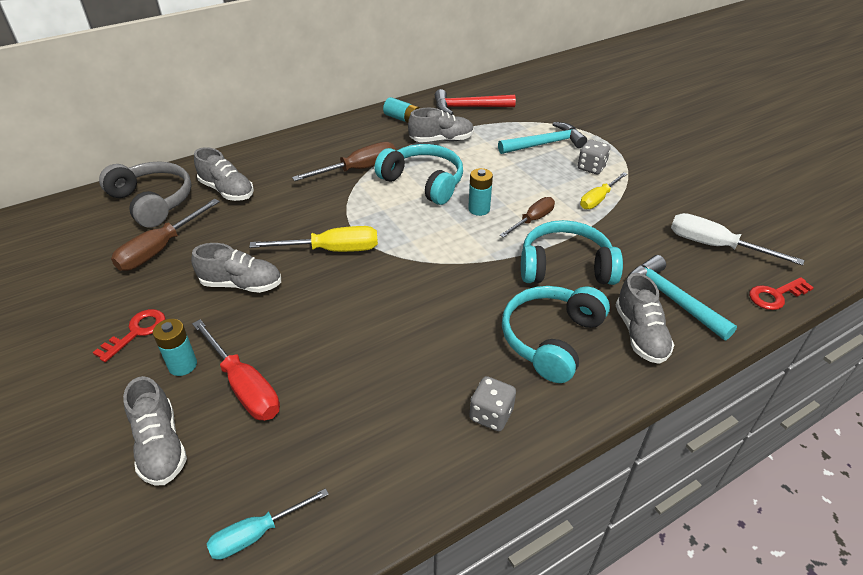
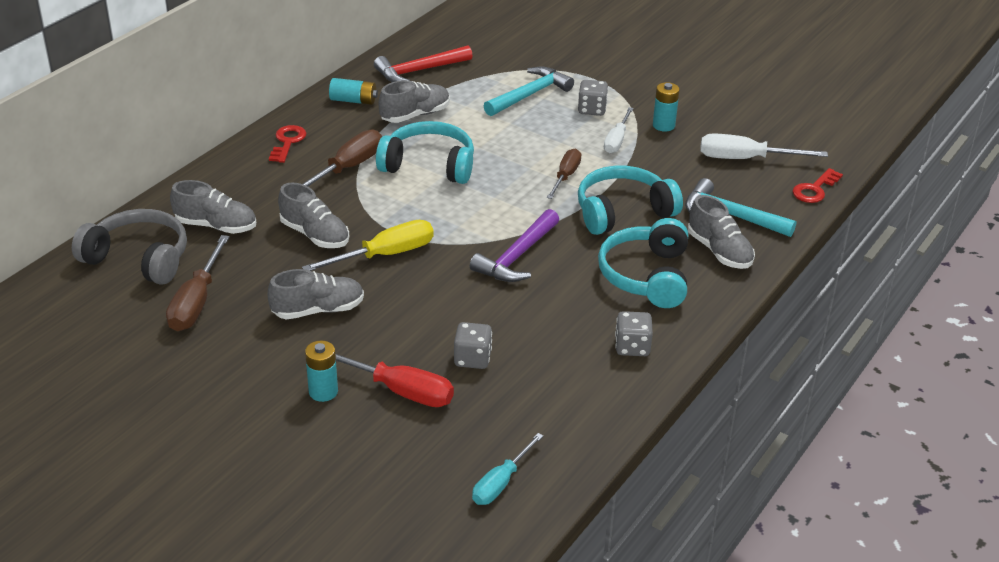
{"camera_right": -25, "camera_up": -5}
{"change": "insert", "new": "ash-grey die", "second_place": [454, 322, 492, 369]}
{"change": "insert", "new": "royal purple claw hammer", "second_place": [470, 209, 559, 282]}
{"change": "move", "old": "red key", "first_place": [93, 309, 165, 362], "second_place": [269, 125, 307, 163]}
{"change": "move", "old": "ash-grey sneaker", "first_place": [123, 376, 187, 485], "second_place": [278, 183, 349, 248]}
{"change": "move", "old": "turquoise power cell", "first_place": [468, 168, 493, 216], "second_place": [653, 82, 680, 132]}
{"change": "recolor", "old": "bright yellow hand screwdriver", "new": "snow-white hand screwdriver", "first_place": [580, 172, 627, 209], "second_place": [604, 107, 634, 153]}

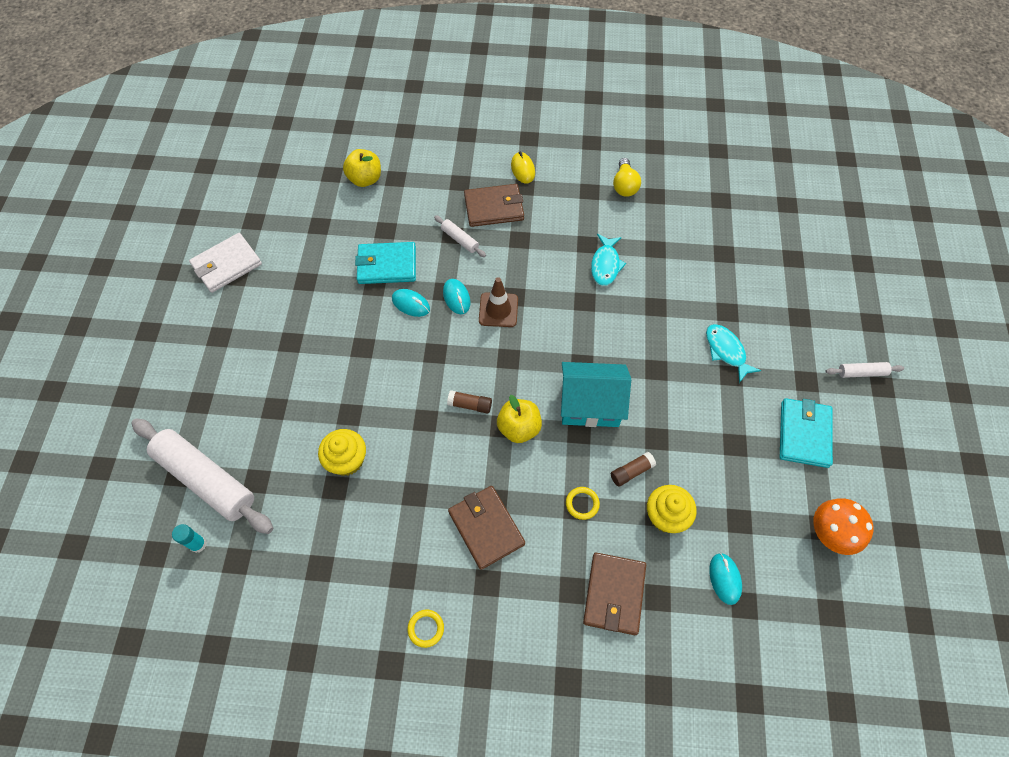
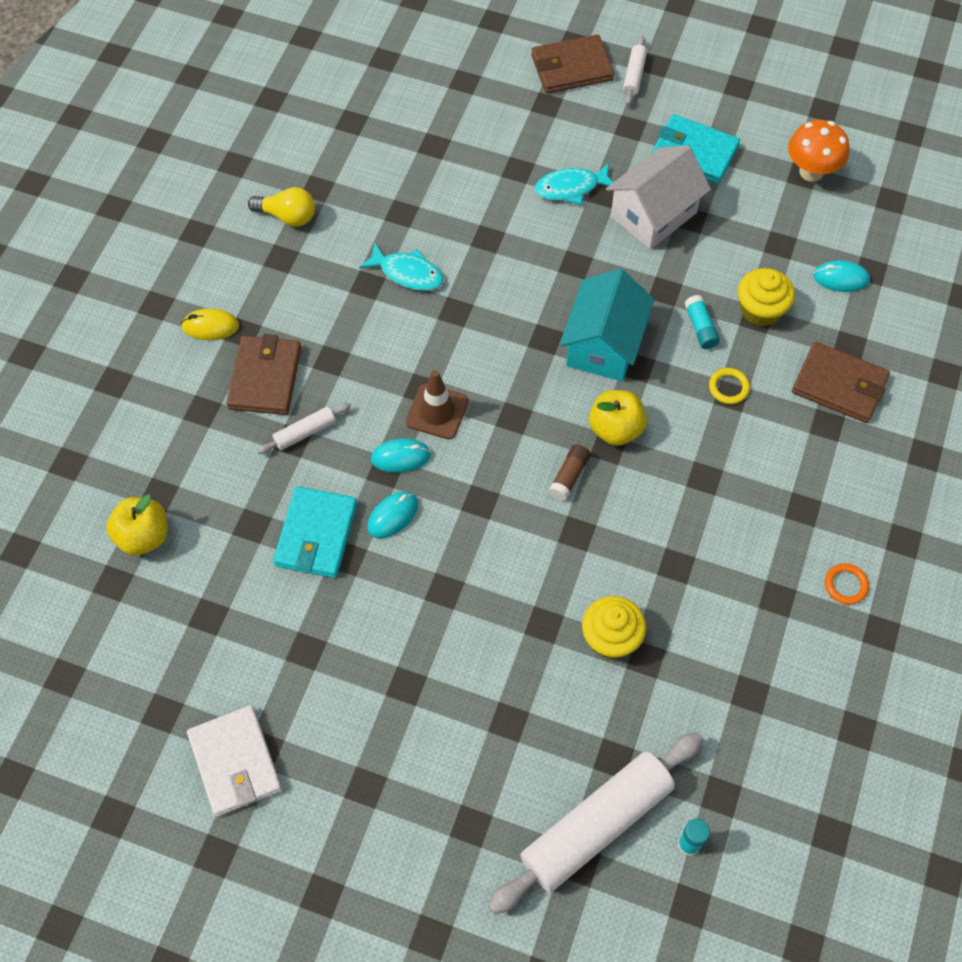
{"camera_right": -75, "camera_up": 0}
{"change": "insert", "new": "snow-white house", "second_place": [606, 145, 711, 249]}
{"change": "move", "old": "dark brown wallet", "first_place": [448, 486, 525, 570], "second_place": [531, 34, 614, 94]}
{"change": "recolor", "old": "bright yellow hoop", "new": "orange-coloured hoop", "first_place": [407, 609, 444, 648], "second_place": [825, 563, 869, 605]}
{"change": "recolor", "old": "dark brown glue stick", "new": "turquoise glue stick", "first_place": [611, 452, 656, 487], "second_place": [684, 295, 720, 349]}

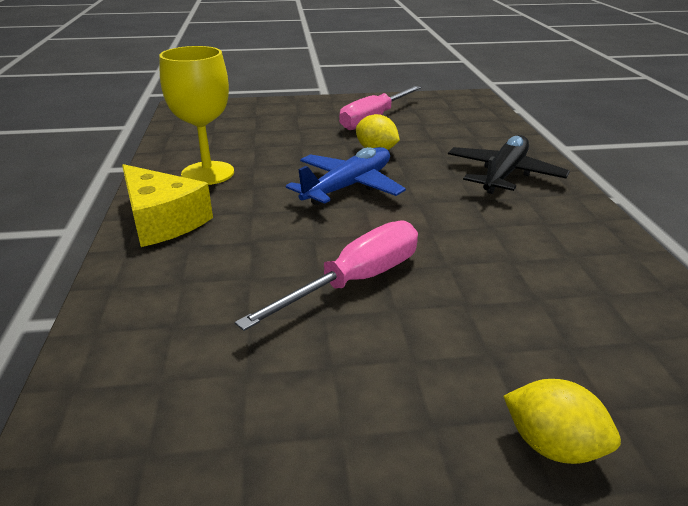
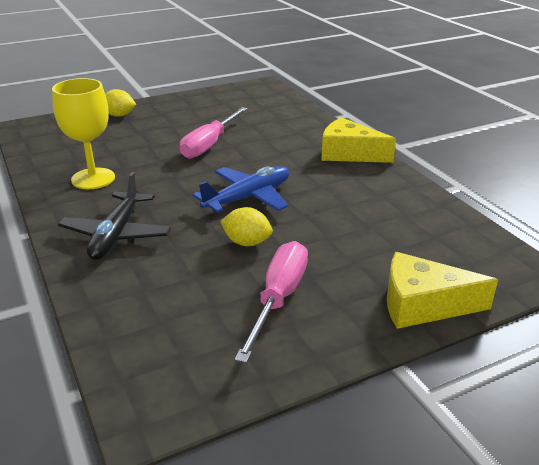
{"camera_right": 160, "camera_up": 0}
{"change": "insert", "new": "bright yellow cheese wedge", "second_place": [387, 252, 498, 329]}
{"change": "move", "old": "bright yellow goblet", "first_place": [159, 46, 234, 185], "second_place": [52, 78, 115, 189]}
{"change": "rotate", "old": "royal blue plane", "first_place": [286, 147, 406, 205], "second_place": [193, 166, 289, 213], "degrees": -150}

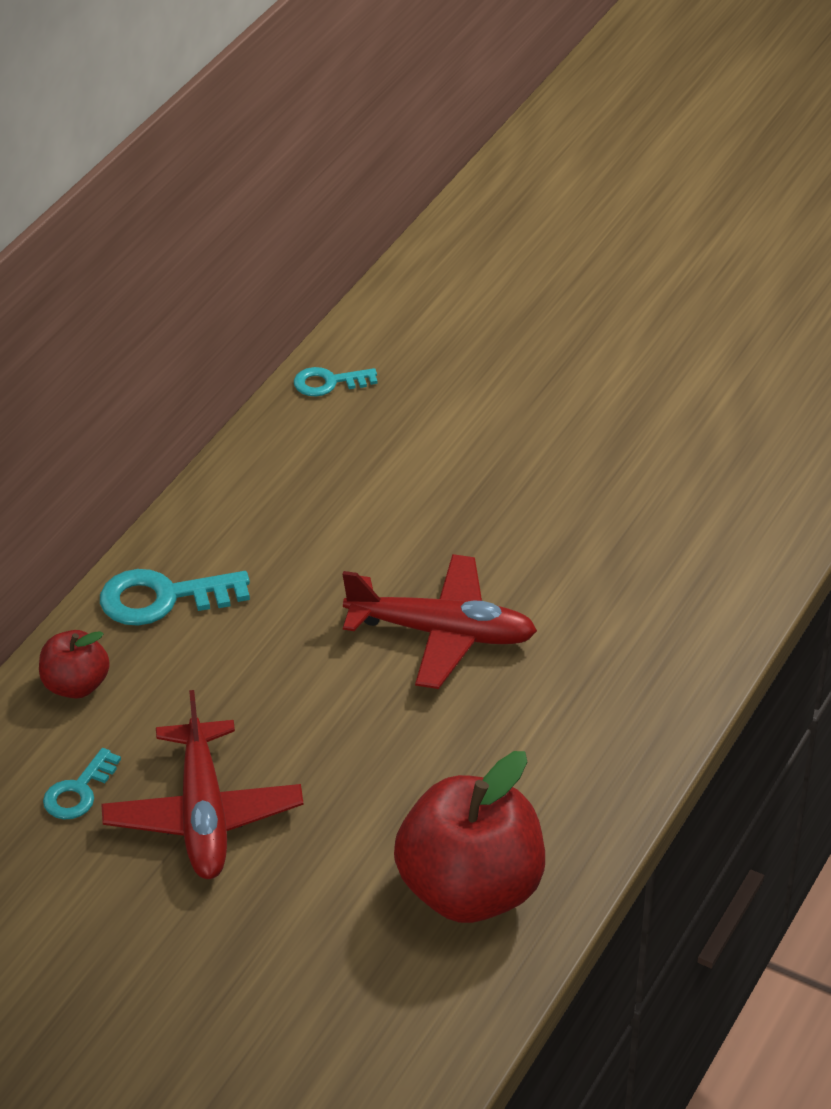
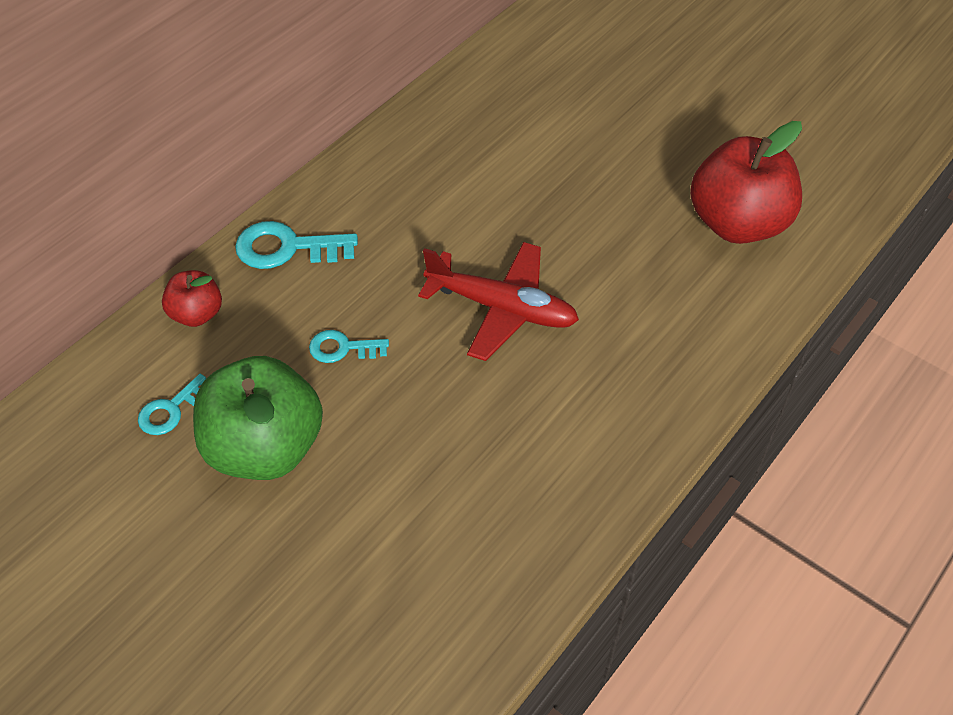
{"camera_right": 10, "camera_up": 10}
{"change": "move", "old": "turquoise key", "first_place": [294, 367, 377, 396], "second_place": [309, 330, 389, 363]}
{"change": "move", "old": "red apple", "first_place": [394, 751, 545, 923], "second_place": [690, 121, 802, 244]}
{"change": "replace", "old": "red plane", "new": "emerald apple", "first_place": [101, 690, 303, 879], "second_place": [193, 356, 323, 480]}

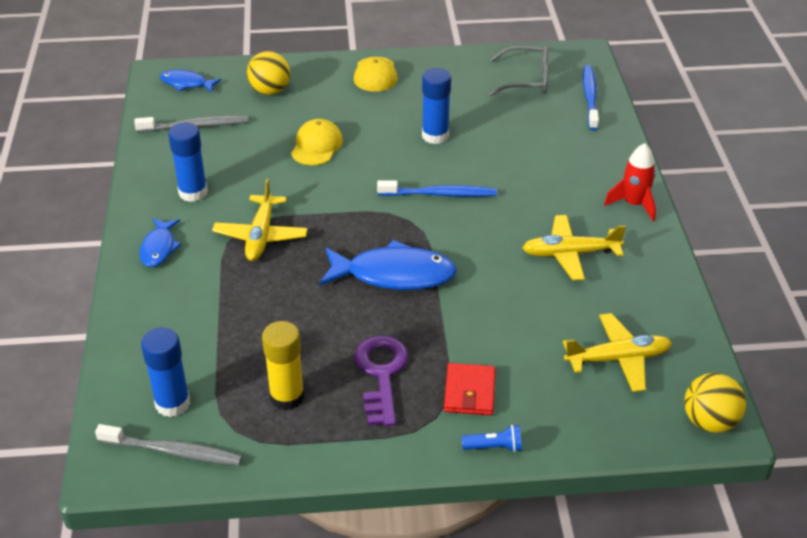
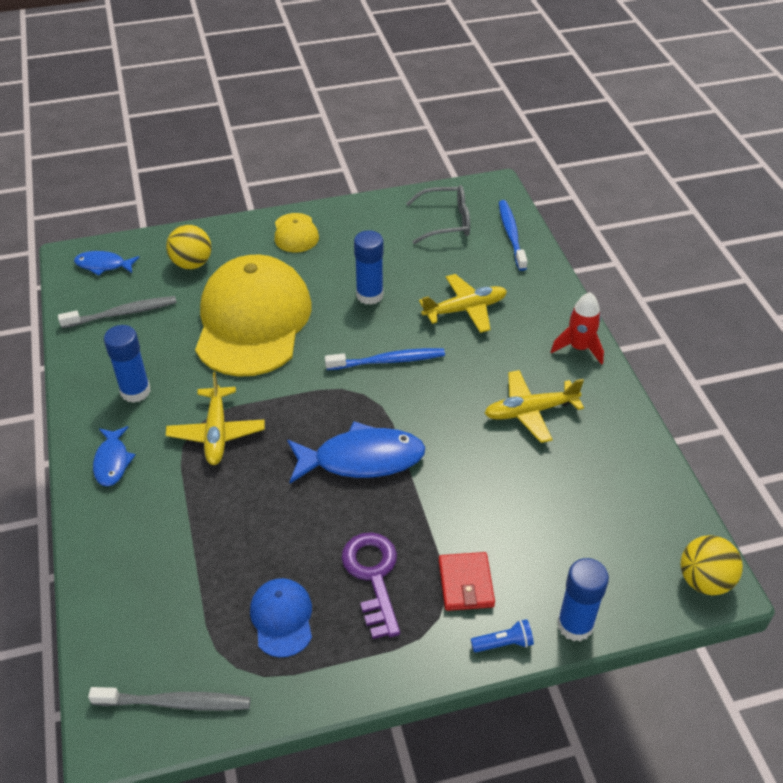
{"camera_right": -10, "camera_up": 5}
{"change": "move", "old": "royal blue glue stick", "first_place": [141, 327, 190, 417], "second_place": [557, 558, 609, 642]}
{"change": "move", "old": "bright yellow plane", "first_place": [563, 313, 672, 392], "second_place": [419, 274, 507, 333]}
{"change": "replace", "old": "bright yellow glue stick", "new": "royal blue baseball cap", "first_place": [262, 321, 305, 410], "second_place": [250, 578, 312, 657]}
{"change": "resize", "old": "bright yellow baseball cap", "first_place": [291, 119, 343, 165], "second_place": [195, 255, 311, 377], "factor": 2.31}

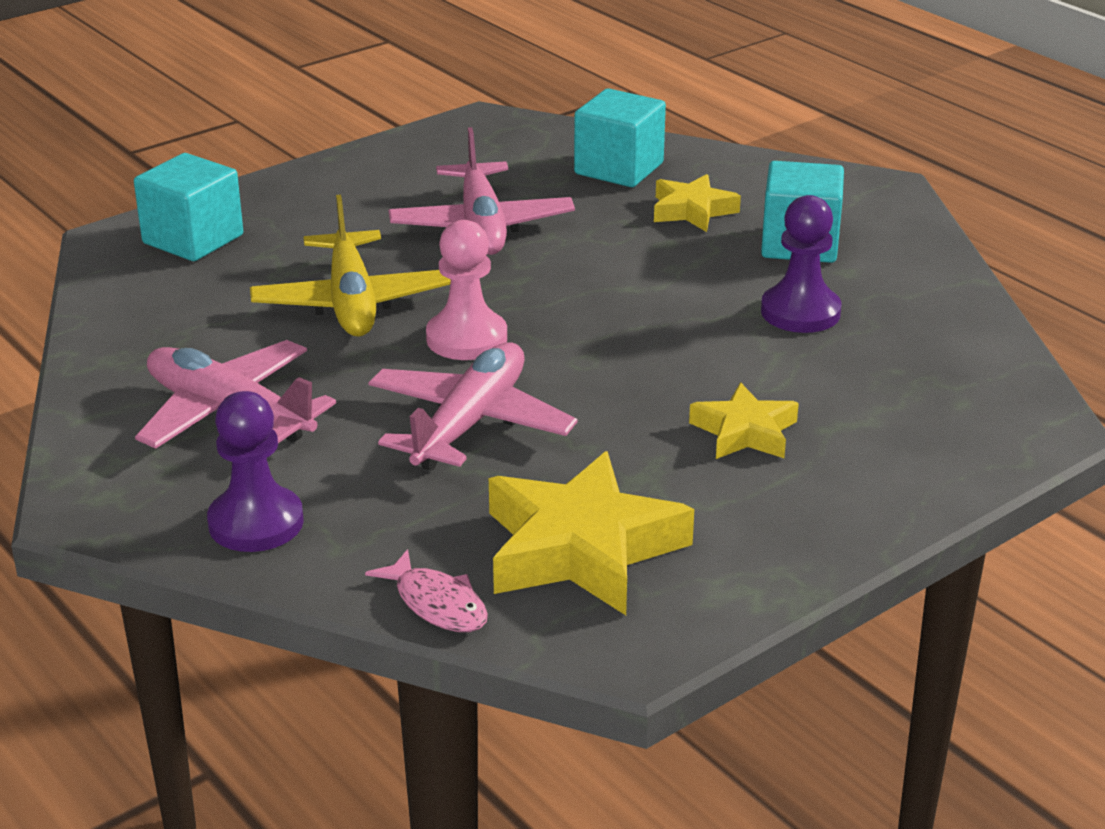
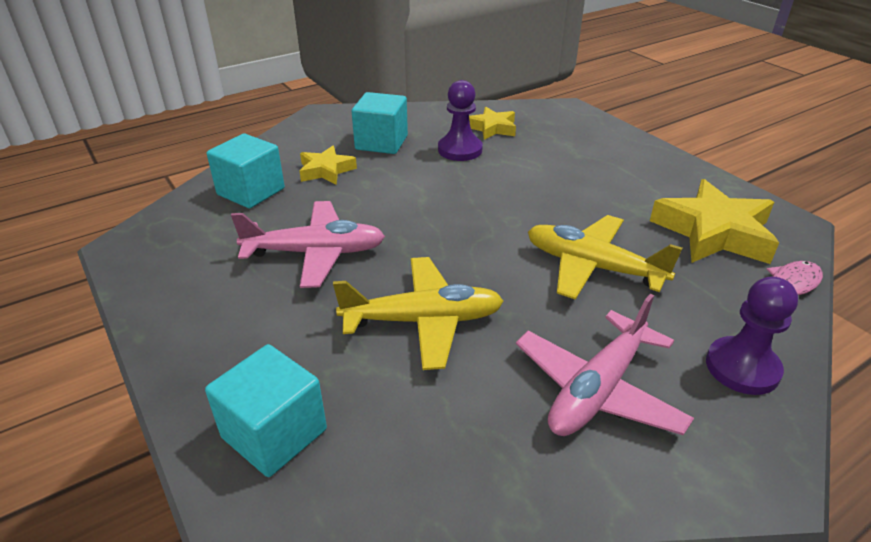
{"camera_right": -85, "camera_up": 5}
{"change": "delete", "old": "rosy chess pawn", "first_place": [426, 220, 507, 360]}
{"change": "move", "old": "bright yellow star shape", "first_place": [689, 382, 799, 459], "second_place": [469, 107, 516, 140]}
{"change": "recolor", "old": "rosy plane", "new": "bright yellow plane", "first_place": [368, 342, 578, 471], "second_place": [528, 215, 683, 300]}

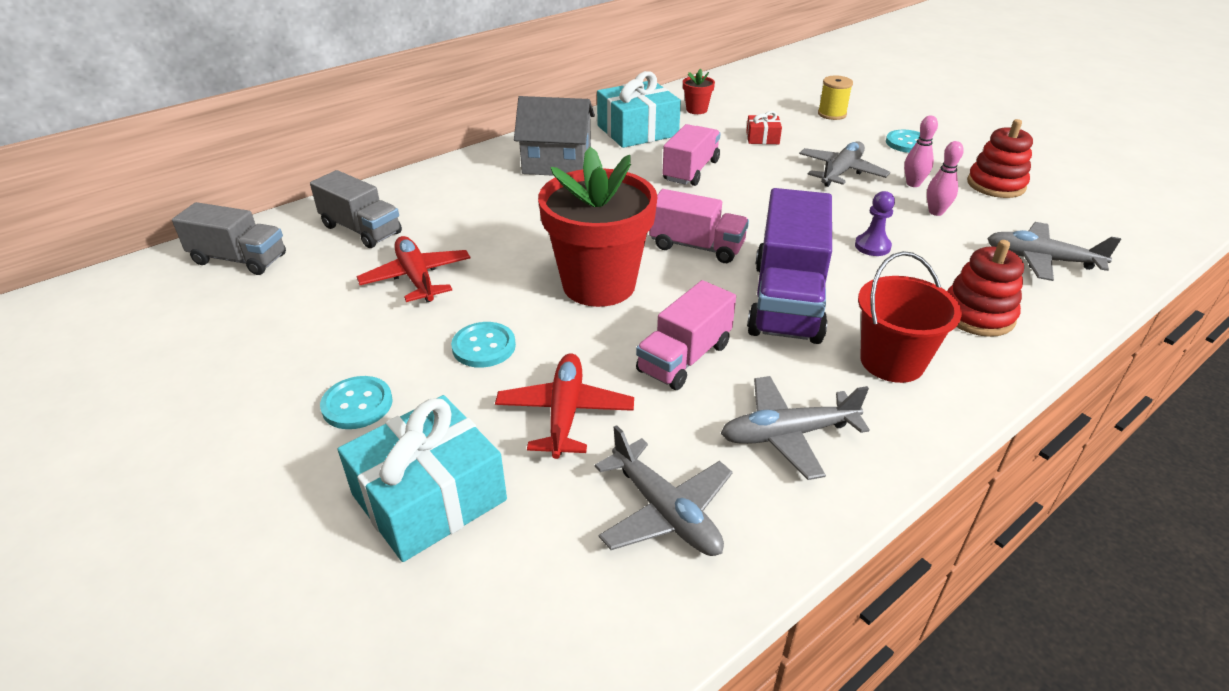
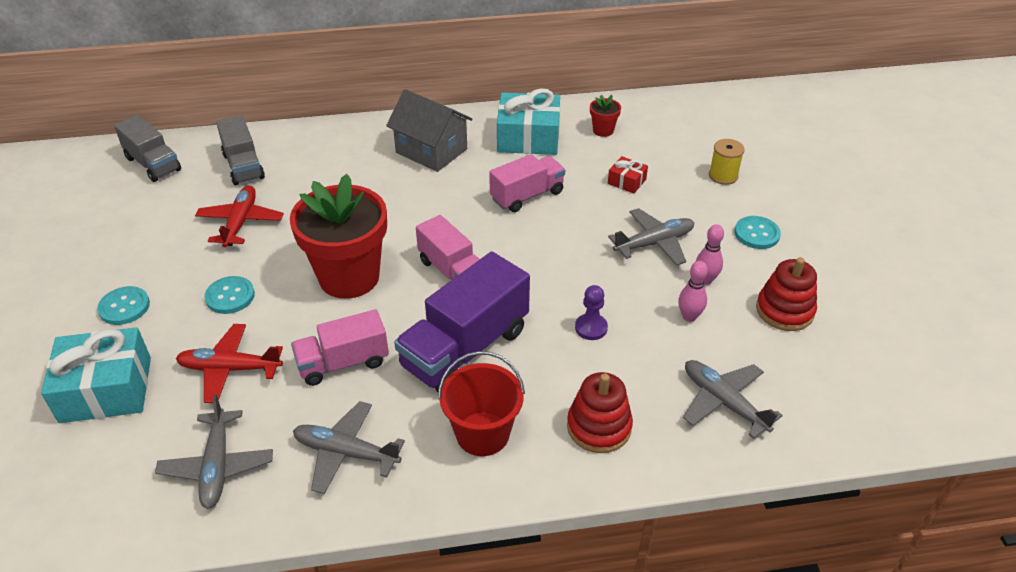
{"camera_right": 30, "camera_up": 5}
{"change": "rotate", "old": "red plane", "first_place": [495, 353, 634, 459], "second_place": [176, 324, 283, 403], "degrees": -120}

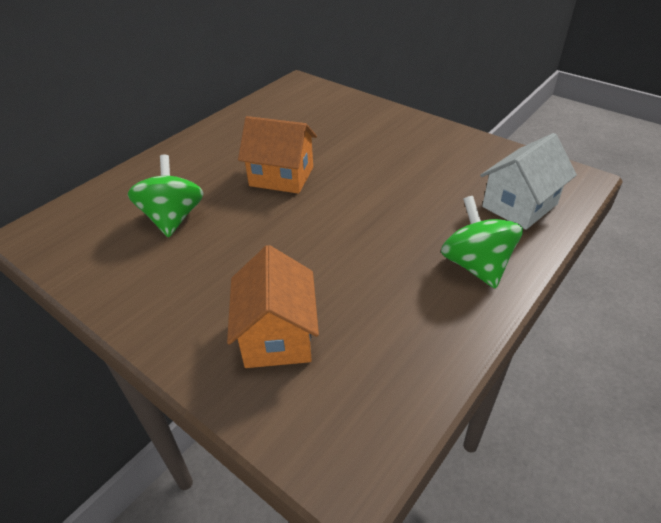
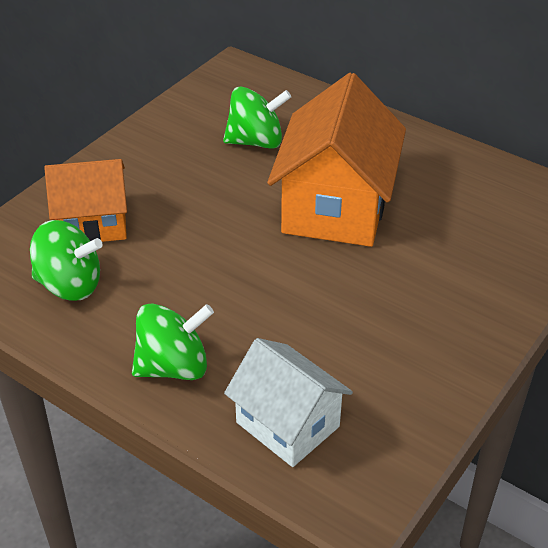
{"camera_right": 85, "camera_up": 0}
{"change": "insert", "new": "emerald toy top", "second_place": [30, 220, 103, 301]}
{"change": "resize", "old": "orange-coloured house", "first_place": [238, 116, 317, 194], "second_place": [267, 73, 406, 247], "factor": 1.62}

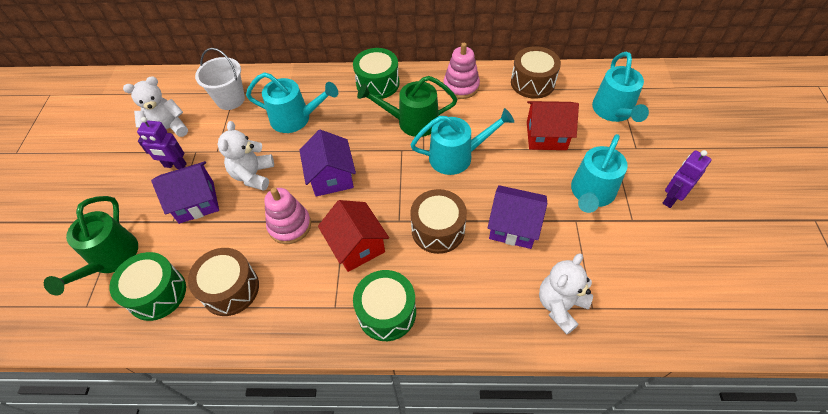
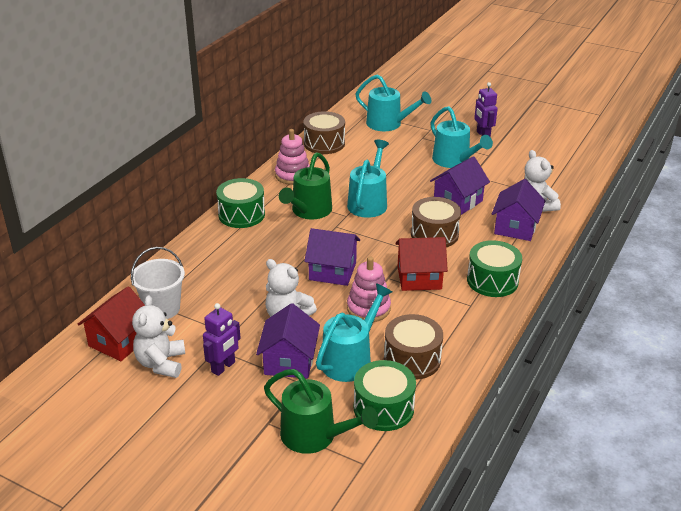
{"camera_right": -65, "camera_up": -20}
{"change": "insert", "new": "royal purple house", "second_place": [492, 179, 545, 241]}
{"change": "move", "old": "turquoise watering pot", "first_place": [246, 72, 338, 133], "second_place": [316, 283, 392, 382]}
{"change": "move", "old": "red house", "first_place": [527, 101, 579, 150], "second_place": [78, 286, 145, 361]}

